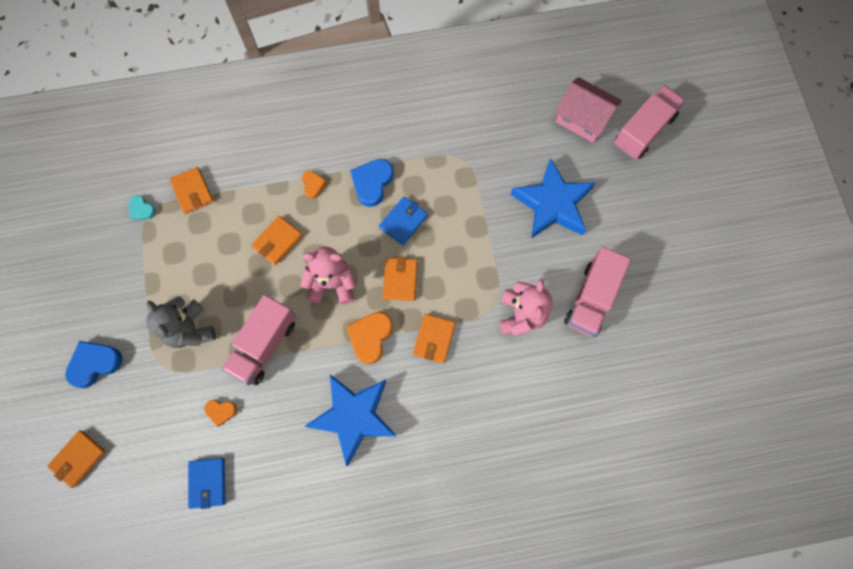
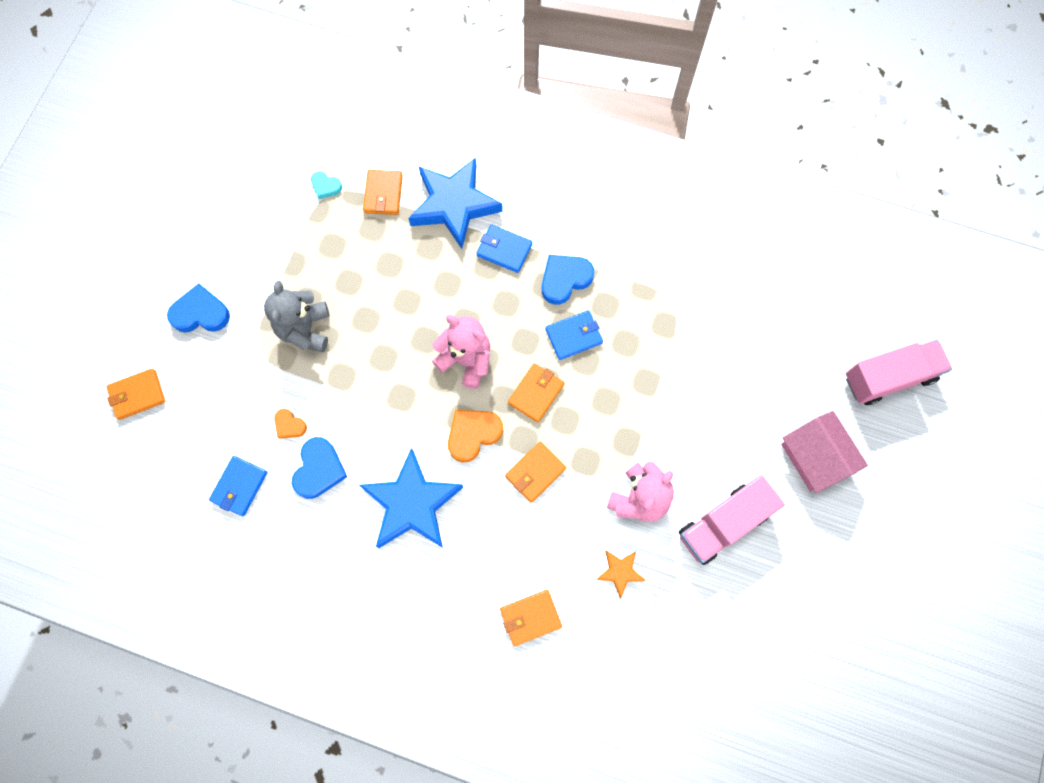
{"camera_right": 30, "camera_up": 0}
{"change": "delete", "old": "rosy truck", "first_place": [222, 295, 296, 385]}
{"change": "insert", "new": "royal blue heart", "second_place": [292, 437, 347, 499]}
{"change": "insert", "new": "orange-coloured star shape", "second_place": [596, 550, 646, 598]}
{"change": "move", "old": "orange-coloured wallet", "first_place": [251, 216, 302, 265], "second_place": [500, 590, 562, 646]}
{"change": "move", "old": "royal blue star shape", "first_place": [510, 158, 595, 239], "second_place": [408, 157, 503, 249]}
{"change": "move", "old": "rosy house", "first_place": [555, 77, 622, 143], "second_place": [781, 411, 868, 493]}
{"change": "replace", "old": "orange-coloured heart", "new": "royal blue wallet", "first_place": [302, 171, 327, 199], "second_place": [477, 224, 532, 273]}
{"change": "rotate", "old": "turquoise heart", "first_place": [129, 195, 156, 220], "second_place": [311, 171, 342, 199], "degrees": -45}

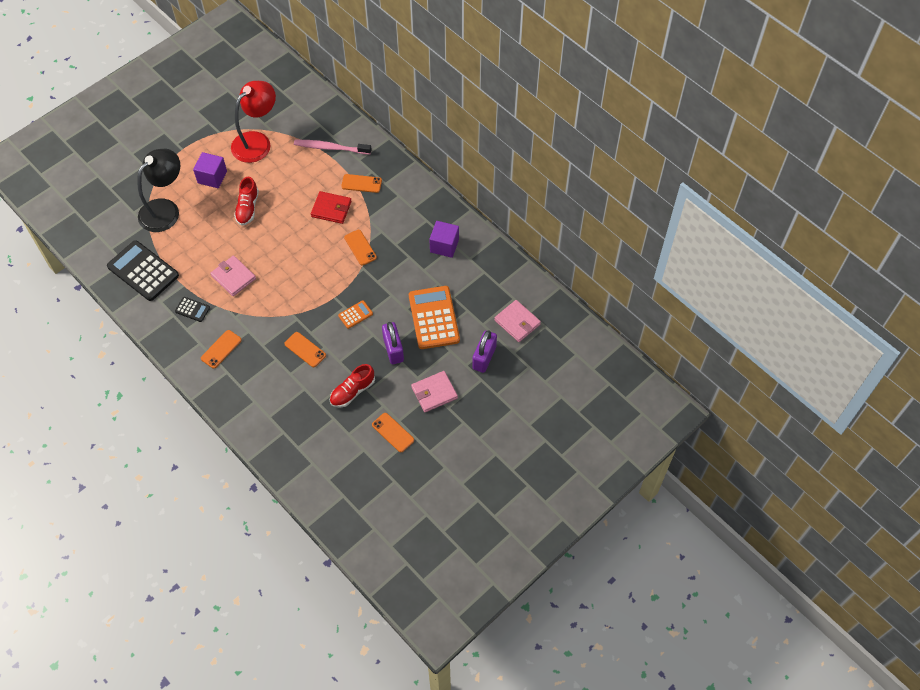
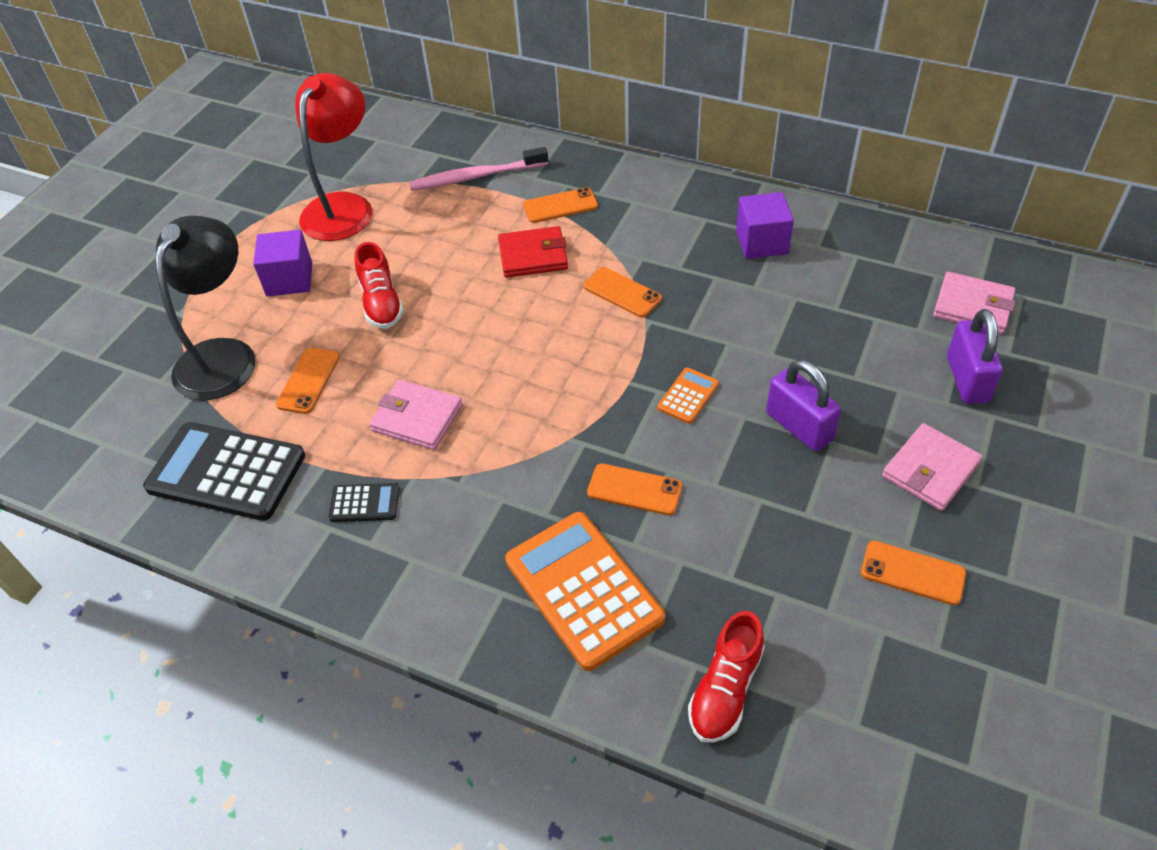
{"camera_right": -20, "camera_up": -10}
{"change": "move", "old": "orange-coloured smartphone", "first_place": [201, 330, 242, 368], "second_place": [276, 348, 340, 414]}
{"change": "move", "old": "red sneaker", "first_place": [330, 364, 375, 408], "second_place": [688, 611, 765, 743]}
{"change": "move", "old": "orange-coloured pocket calculator", "first_place": [409, 286, 460, 349], "second_place": [505, 512, 665, 671]}

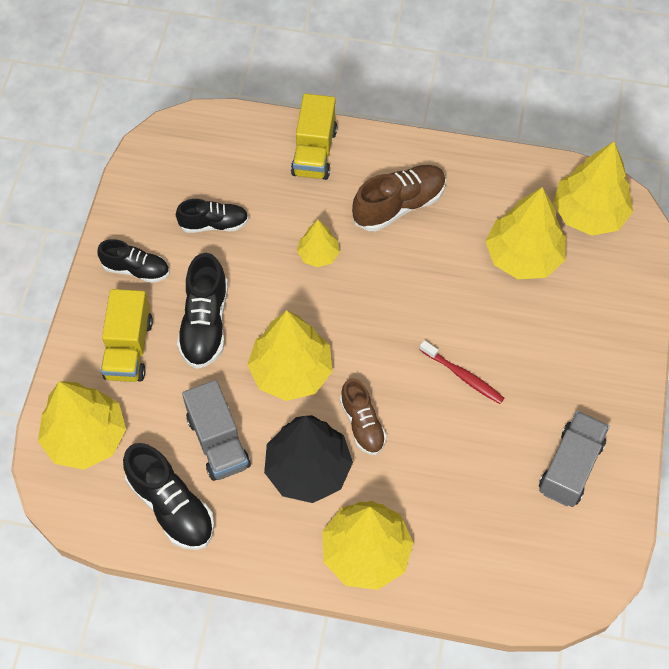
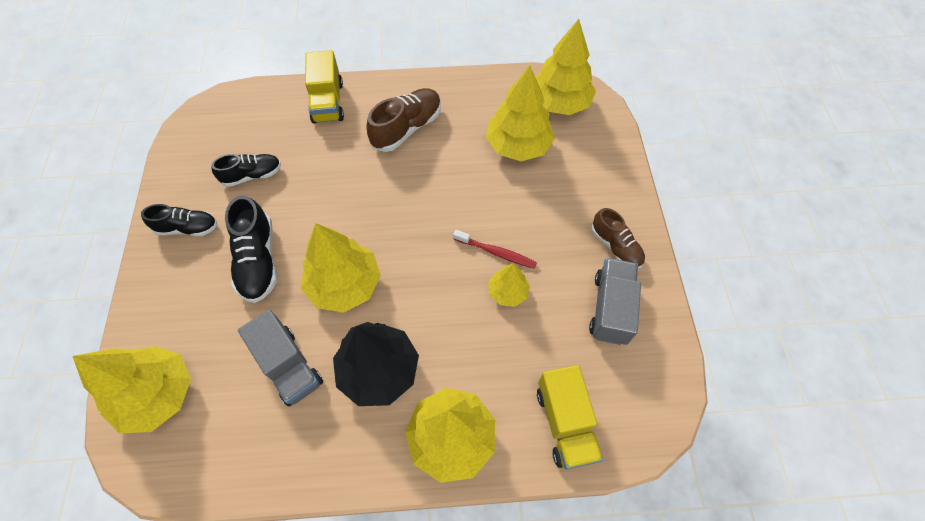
{"camera_right": -15, "camera_up": 0}
{"change": "delete", "old": "jet-black sneaker", "first_place": [123, 443, 214, 550]}
{"change": "move", "old": "bright yellow truck", "first_place": [101, 289, 153, 382], "second_place": [537, 365, 603, 470]}
{"change": "move", "old": "bright yellow tree", "first_place": [297, 220, 340, 267], "second_place": [488, 263, 530, 307]}
{"change": "move", "old": "dark brown sneaker", "first_place": [340, 378, 386, 455], "second_place": [591, 208, 645, 269]}

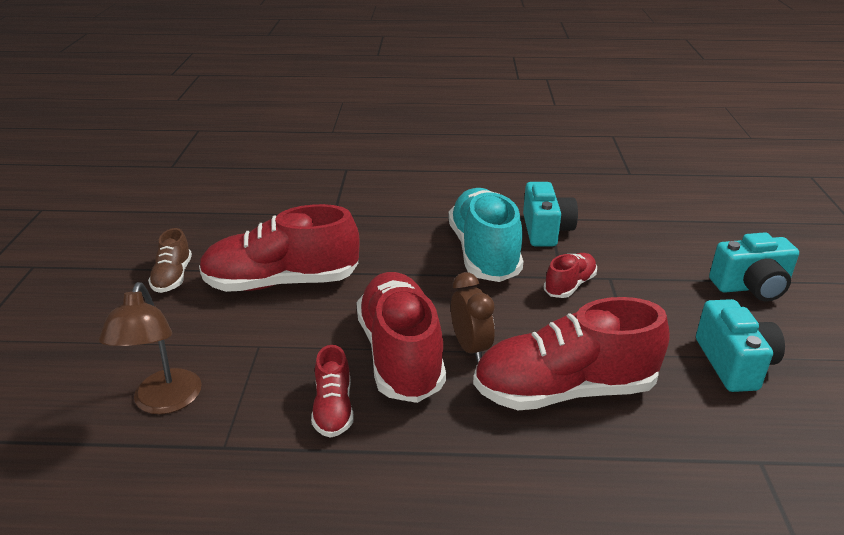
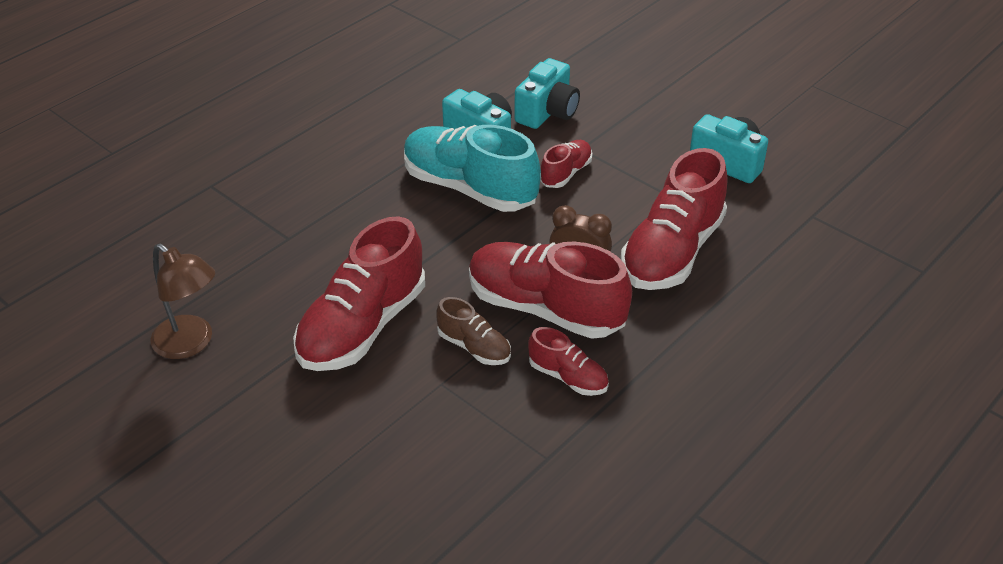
{"camera_right": -50, "camera_up": 10}
{"change": "move", "old": "dark brown lamp", "first_place": [99, 282, 202, 414], "second_place": [150, 244, 215, 359]}
{"change": "move", "old": "dark brown sneaker", "first_place": [148, 228, 192, 293], "second_place": [436, 297, 511, 365]}
{"change": "move", "old": "turquoise camera", "first_place": [709, 232, 799, 301], "second_place": [514, 58, 580, 129]}
{"change": "rotate", "old": "red sneaker", "first_place": [544, 253, 597, 298], "second_place": [540, 140, 592, 188], "degrees": 45}

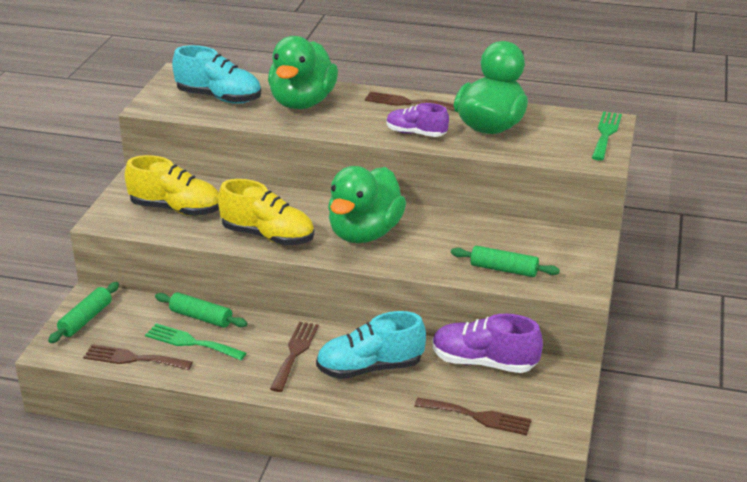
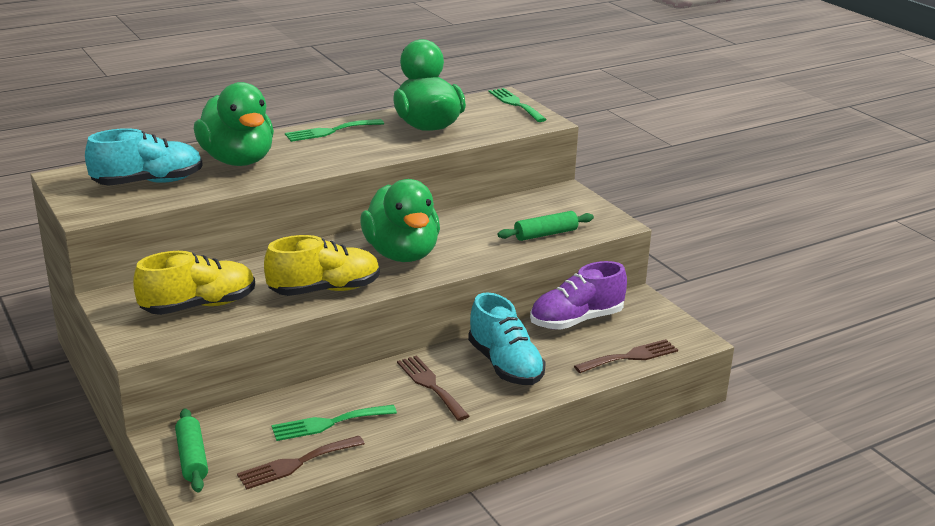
{"camera_right": -45, "camera_up": -5}
{"change": "delete", "old": "emerald rolling pin", "first_place": [155, 292, 248, 328]}
{"change": "delete", "old": "royal purple sneaker", "first_place": [387, 103, 449, 137]}
{"change": "recolor", "old": "dark brown dinner fork", "new": "emerald dinner fork", "first_place": [365, 91, 455, 111], "second_place": [285, 119, 384, 142]}
{"change": "rotate", "old": "turquoise sneaker", "first_place": [316, 311, 426, 379], "second_place": [468, 292, 546, 385], "degrees": -60}

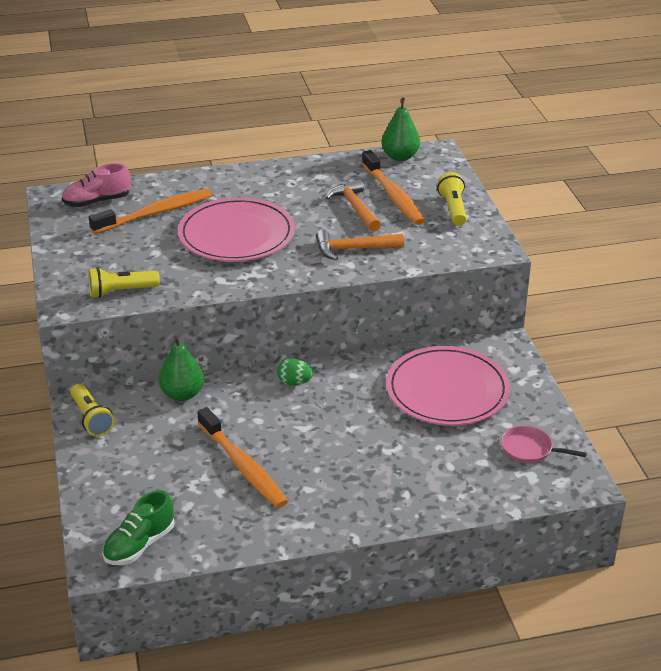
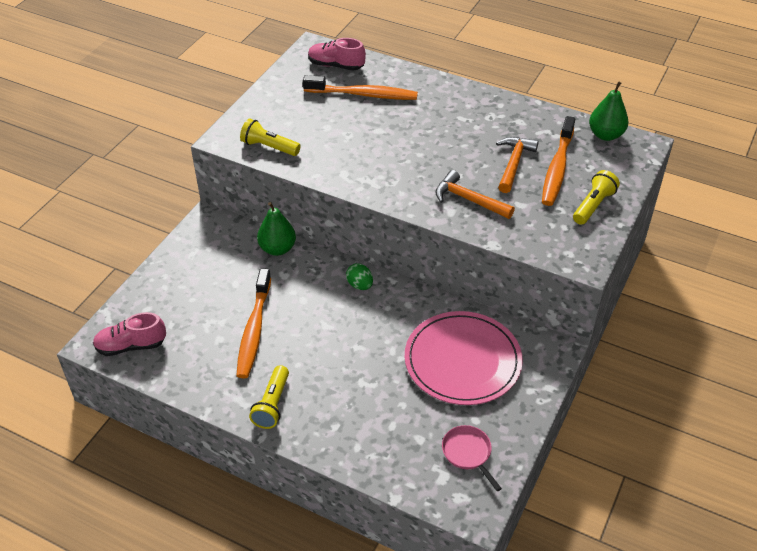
{"camera_right": 40, "camera_up": 10}
{"change": "delete", "old": "rosy dinner plate", "first_place": [178, 197, 295, 262]}
{"change": "move", "old": "bright yellow pocket torch", "first_place": [70, 384, 114, 436], "second_place": [249, 365, 289, 429]}
{"change": "recolor", "old": "emerald sneaker", "new": "rosy sneaker", "first_place": [103, 490, 174, 565], "second_place": [93, 312, 166, 356]}

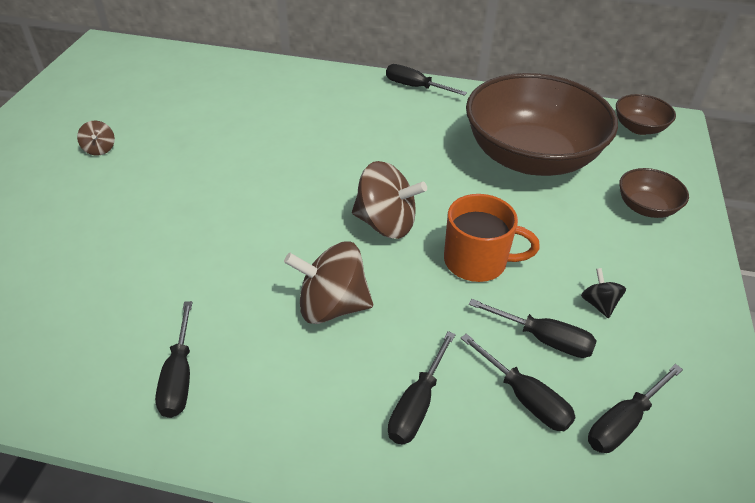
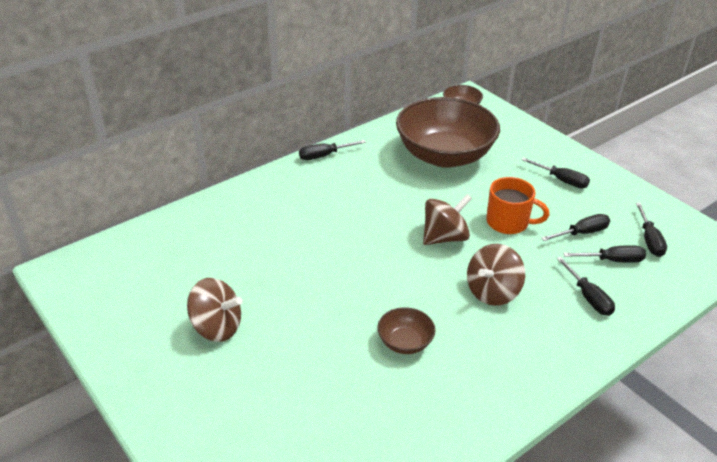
{"camera_right": -50, "camera_up": -5}
{"change": "delete", "old": "jet-black toy top", "first_place": [581, 268, 626, 318]}
{"change": "move", "old": "jet-black hand screwdriver", "first_place": [155, 301, 192, 418], "second_place": [521, 157, 590, 188]}
{"change": "move", "old": "dark brown serving bowl", "first_place": [619, 168, 689, 218], "second_place": [377, 307, 435, 354]}
{"change": "rotate", "old": "orange-coloured coffee mug", "first_place": [444, 194, 540, 282], "second_place": [486, 177, 549, 234], "degrees": 60}
{"change": "resize", "old": "dark brown toy top", "first_place": [77, 121, 115, 156], "second_place": [187, 278, 242, 342], "factor": 2.05}

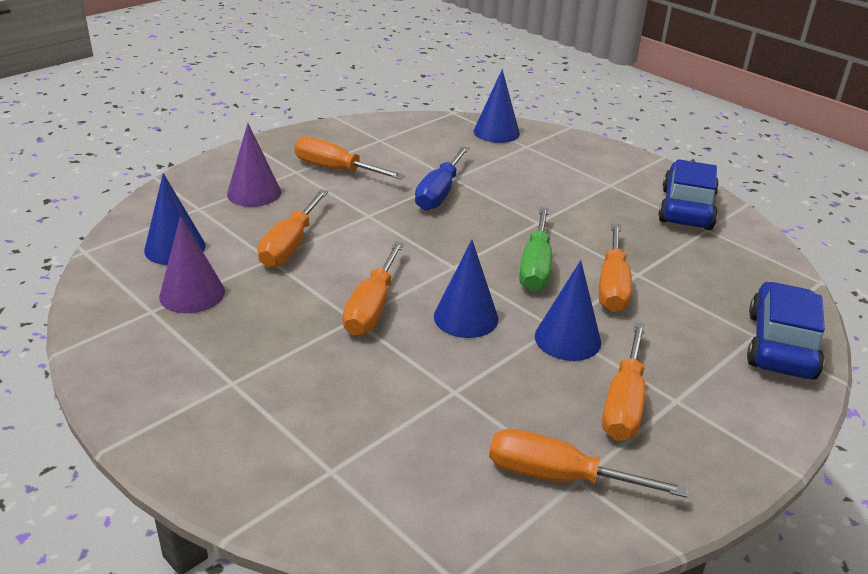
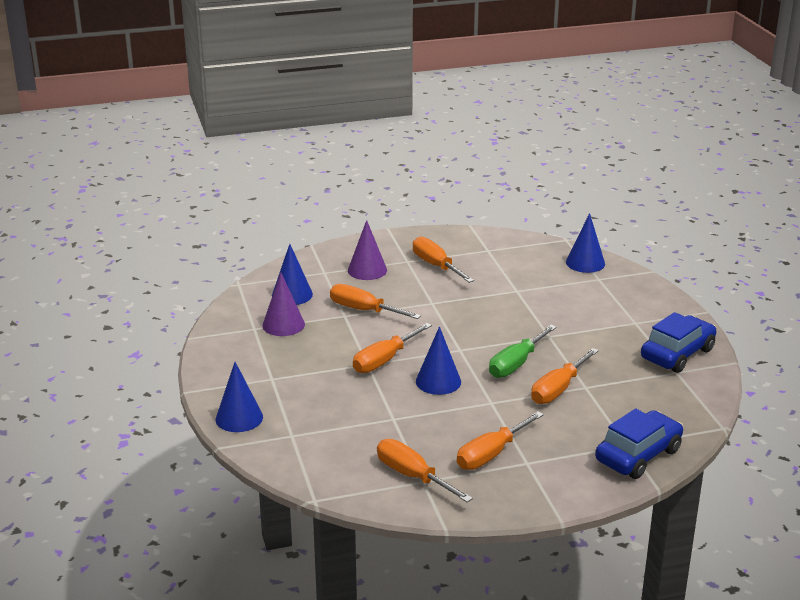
{"camera_right": 30, "camera_up": -5}
{"change": "delete", "old": "royal blue hand screwdriver", "first_place": [415, 146, 469, 211]}
{"change": "move", "old": "royal blue cone shape", "first_place": [535, 260, 601, 361], "second_place": [216, 362, 263, 432]}
{"change": "rotate", "old": "orange-coloured hand screwdriver", "first_place": [258, 189, 328, 268], "second_place": [330, 284, 421, 319], "degrees": 75}

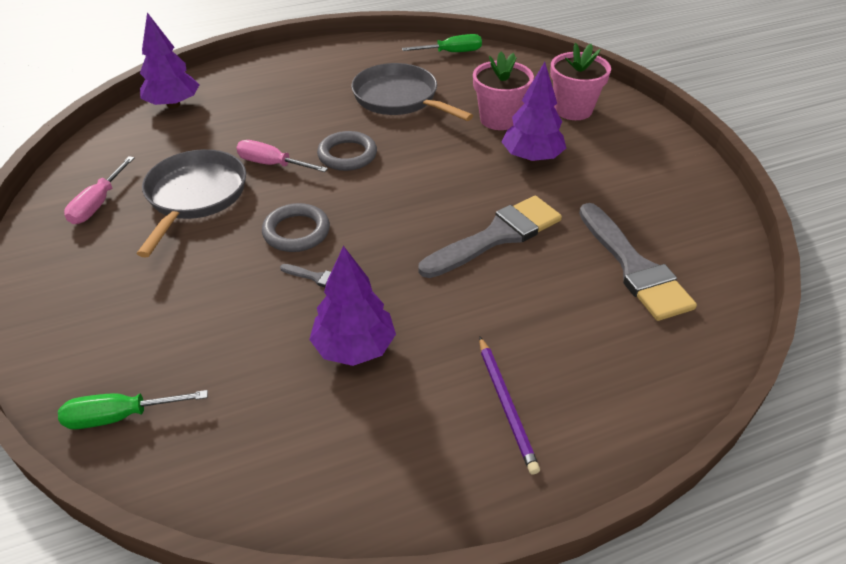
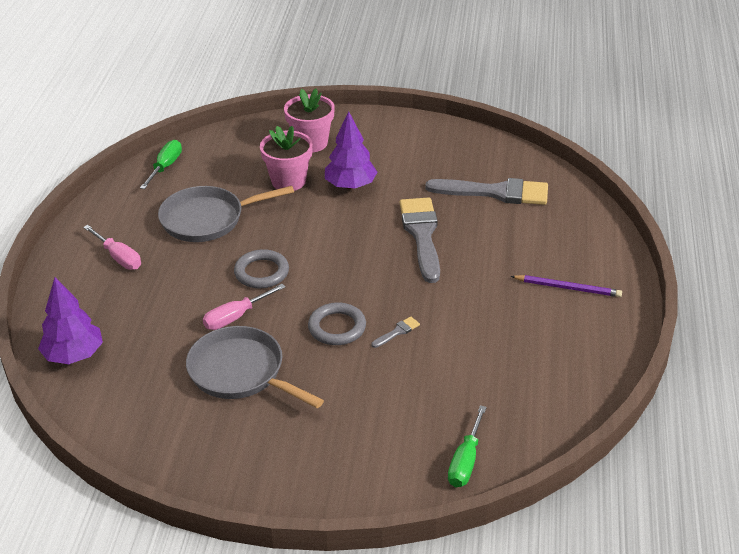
{"camera_right": -60, "camera_up": -5}
{"change": "delete", "old": "royal purple tree", "first_place": [309, 246, 396, 366]}
{"change": "move", "old": "rosy hand screwdriver", "first_place": [64, 156, 135, 224], "second_place": [83, 225, 141, 270]}

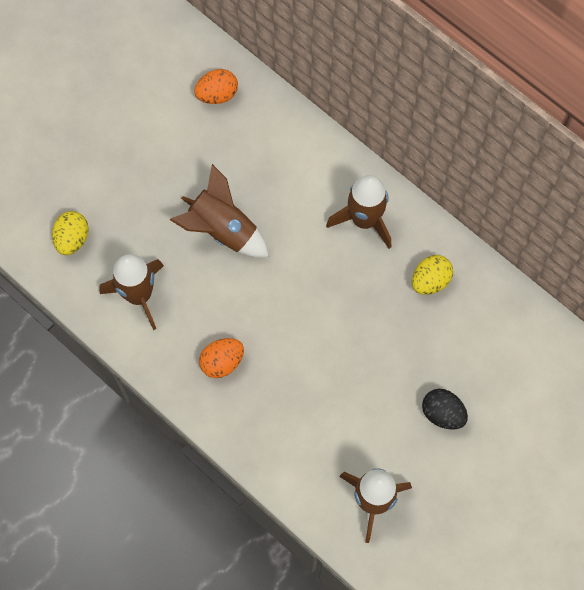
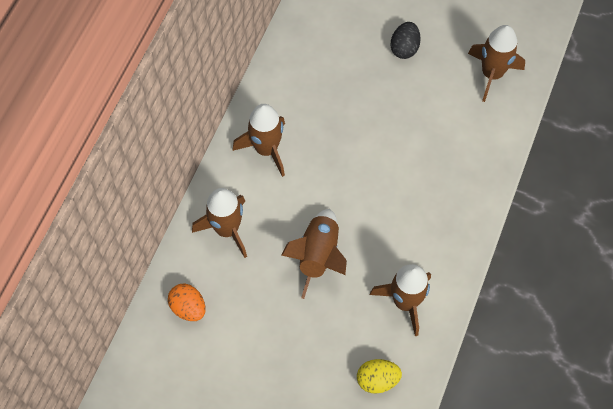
{"camera_right": -110, "camera_up": -5}
{"change": "delete", "old": "orange-coloured egg shape", "first_place": [199, 338, 244, 378]}
{"change": "delete", "old": "bright yellow egg shape", "first_place": [412, 255, 453, 295]}
{"change": "insert", "new": "dark brown spaceship", "second_place": [192, 188, 247, 258]}

